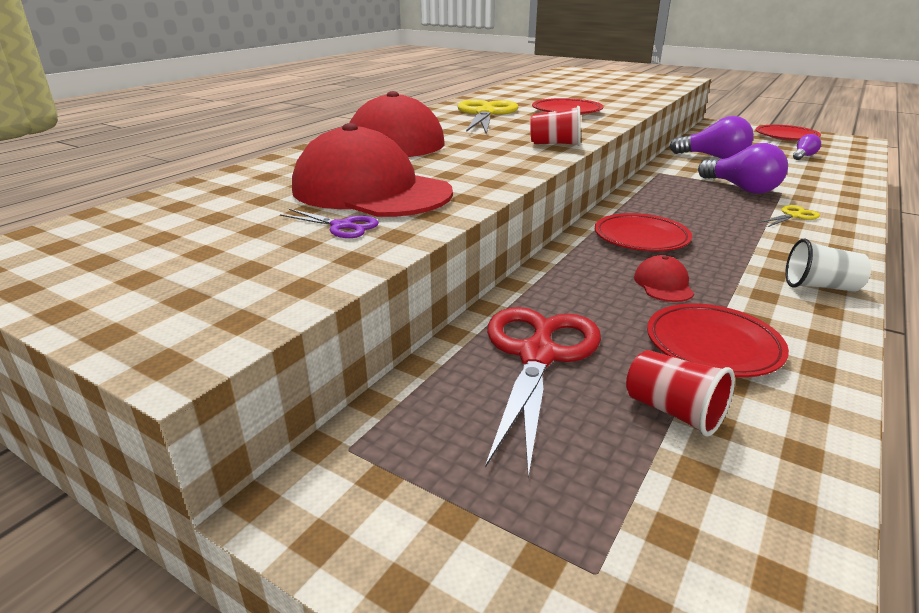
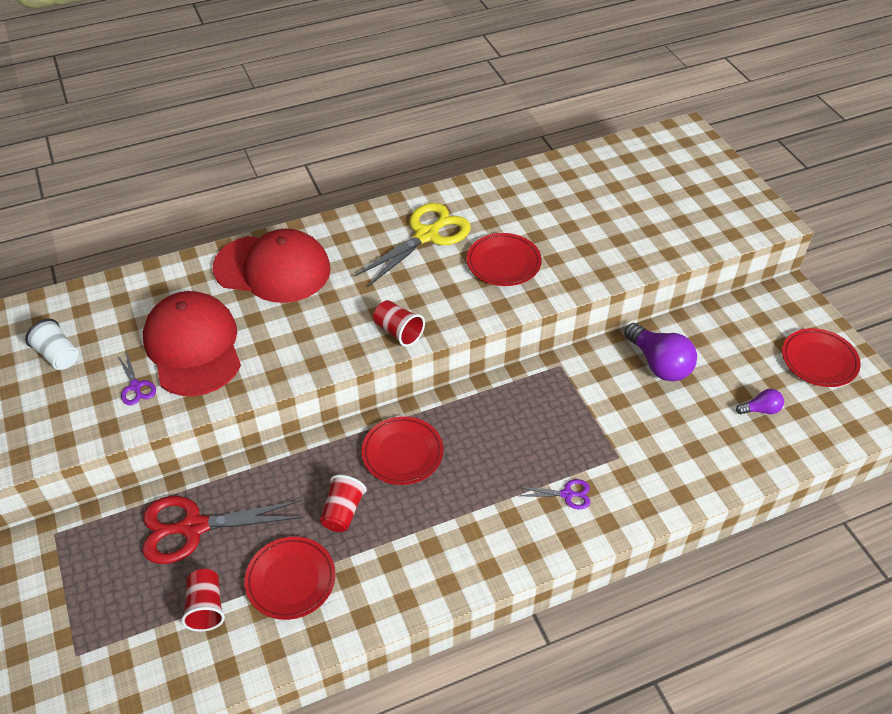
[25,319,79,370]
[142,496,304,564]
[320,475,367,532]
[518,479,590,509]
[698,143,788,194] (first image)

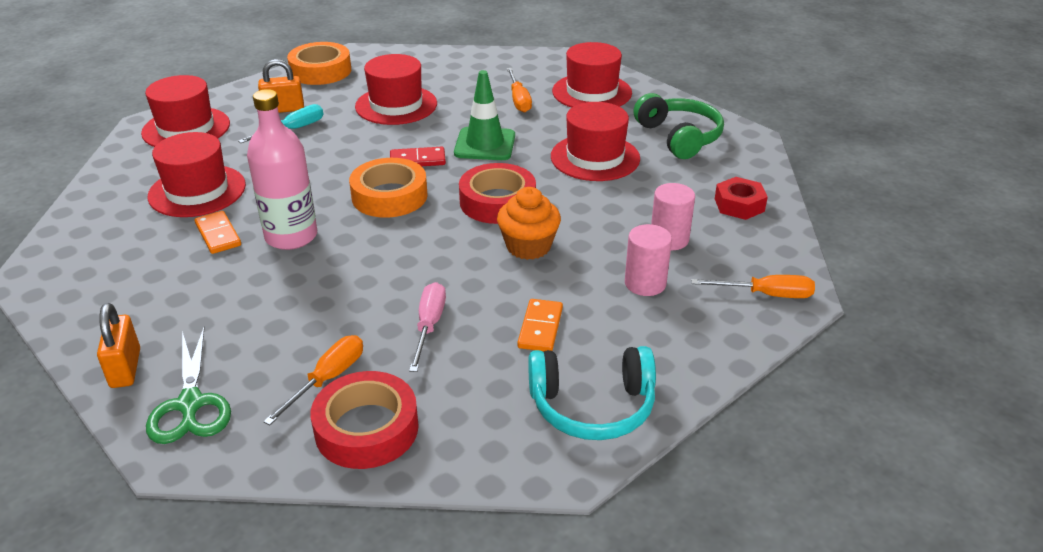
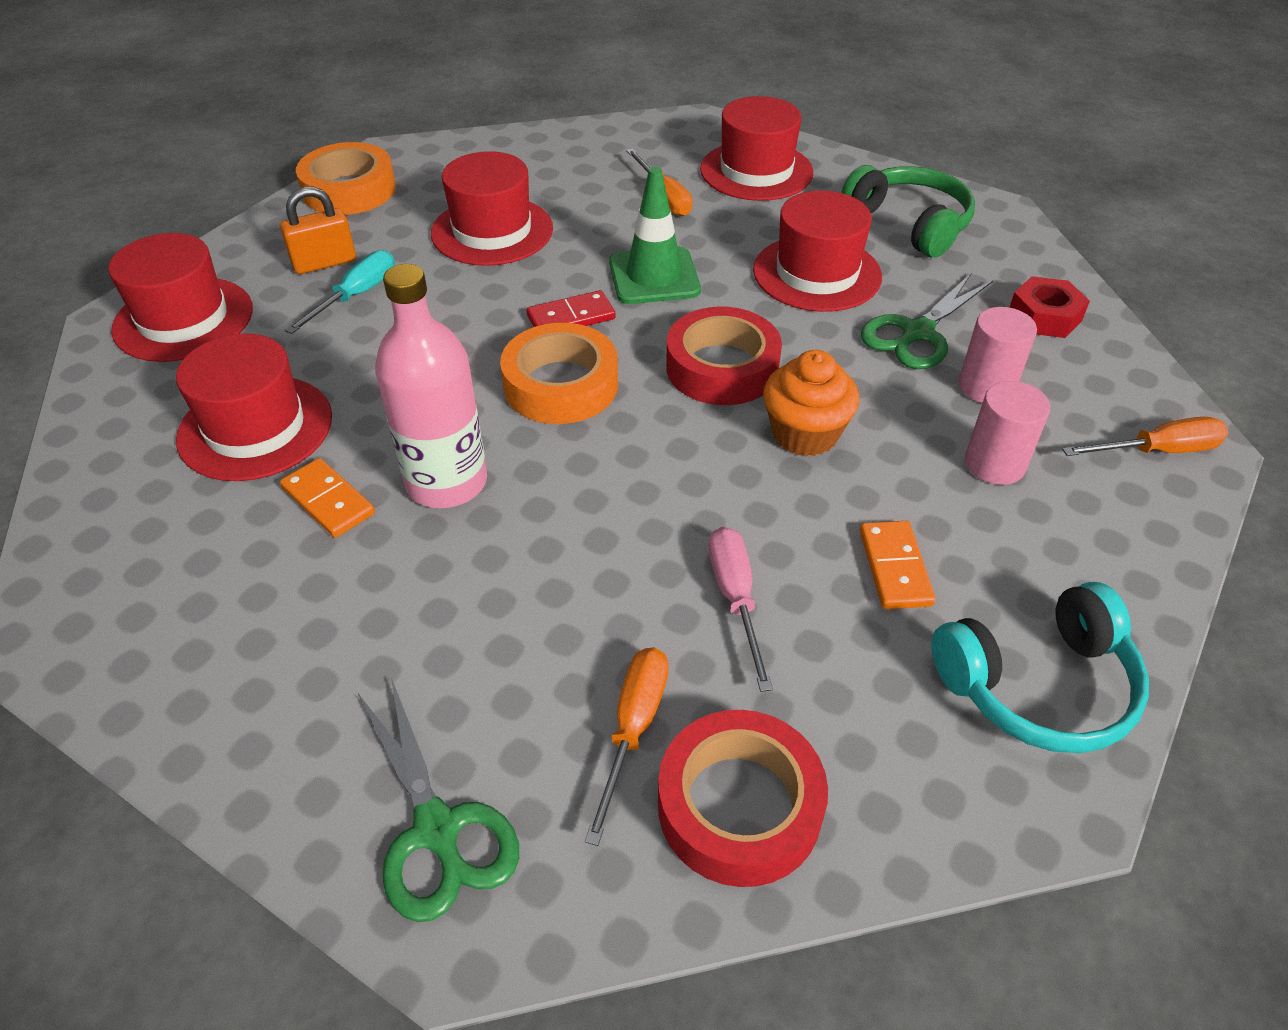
[860,274,993,369]
[97,303,140,388] (first image)

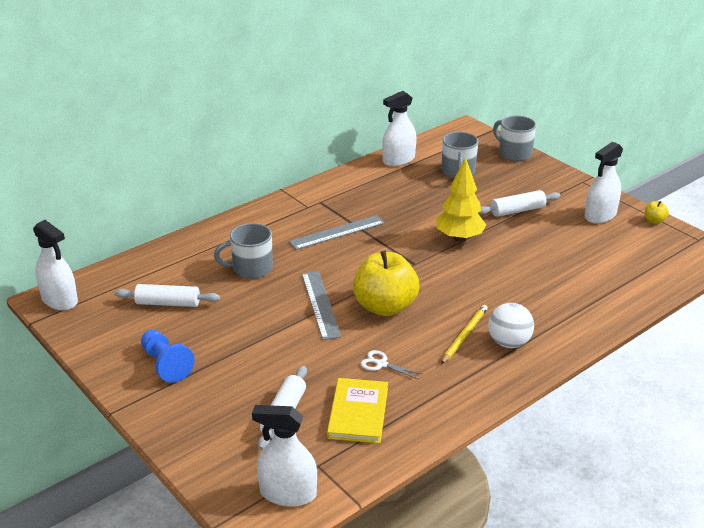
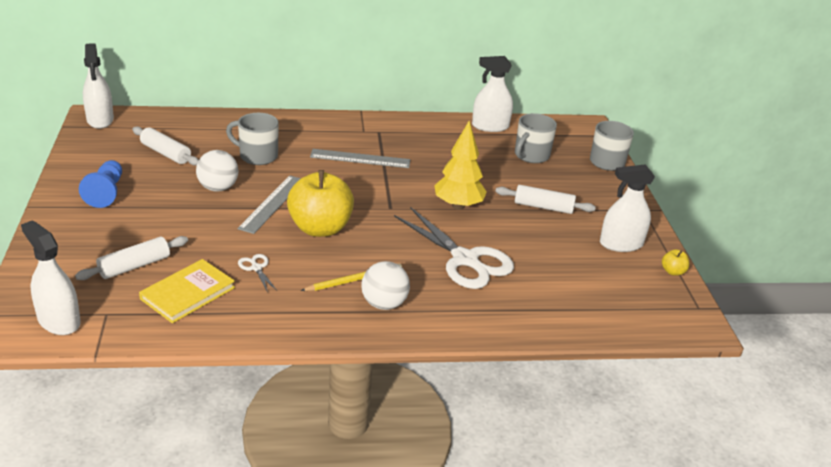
[196,150,238,192]
[394,207,514,289]

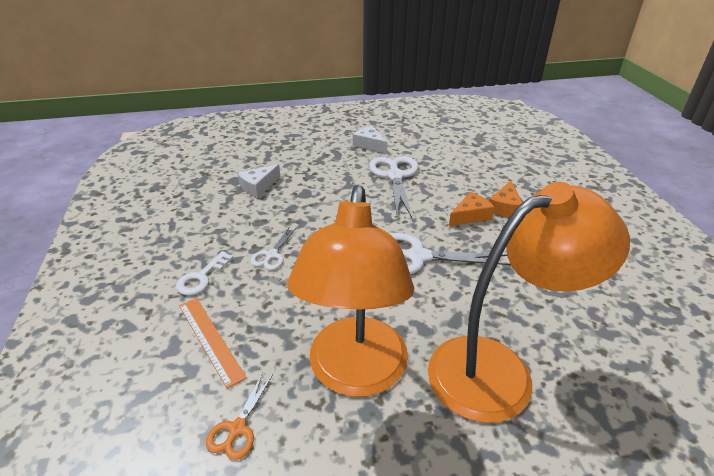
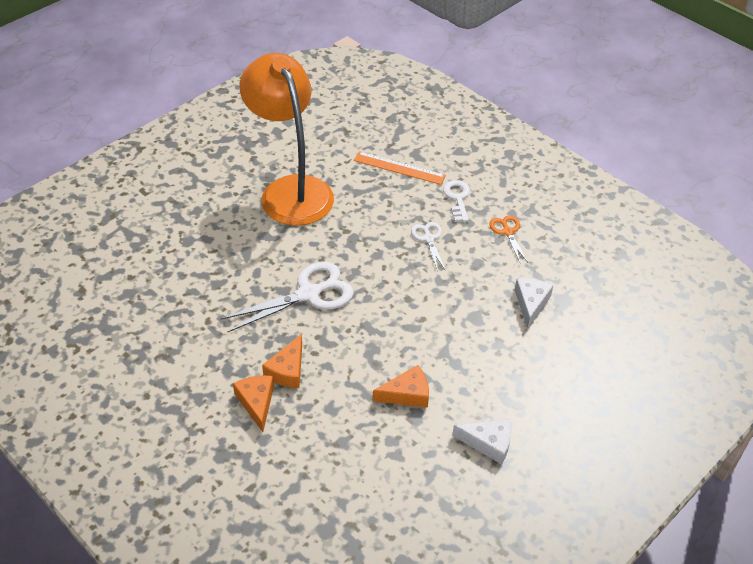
[373,365,429,408]
[489,215,528,262]
[428,182,630,423] (first image)

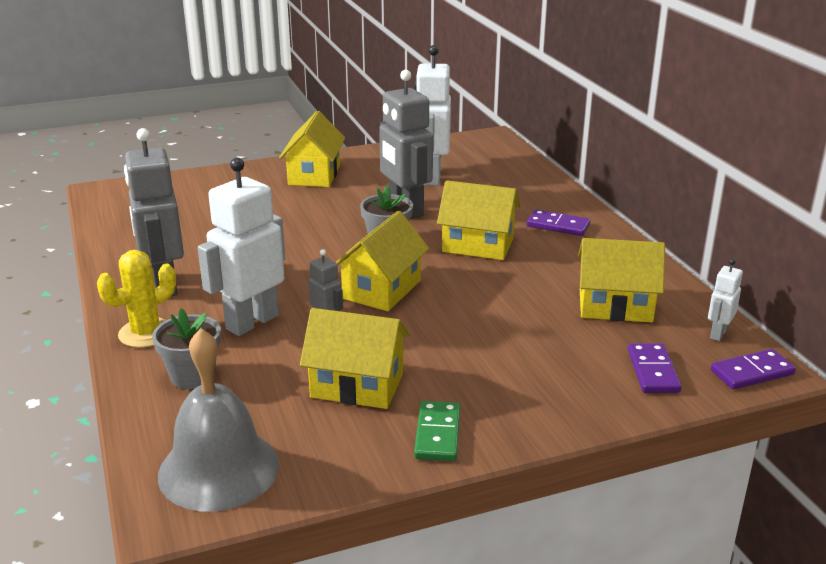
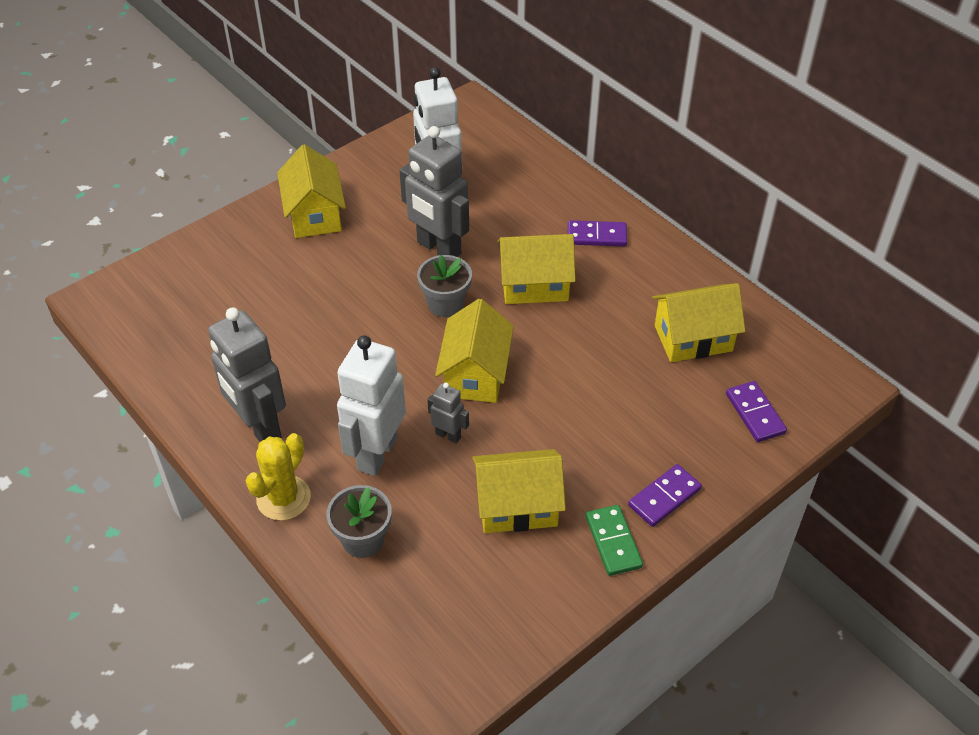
[628,464,702,527]
[158,328,279,512] (first image)
[708,259,743,341] (first image)

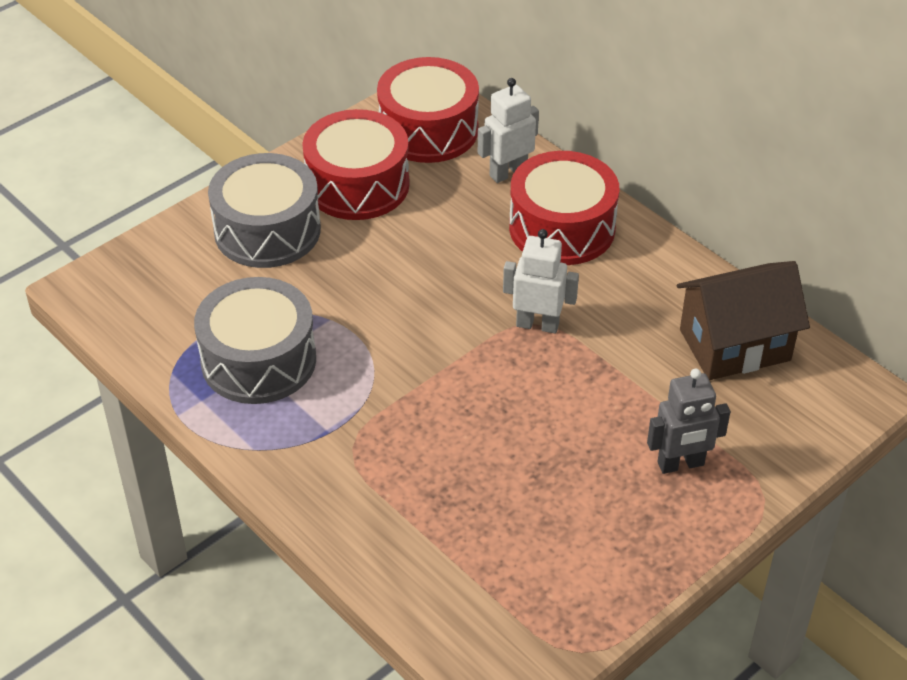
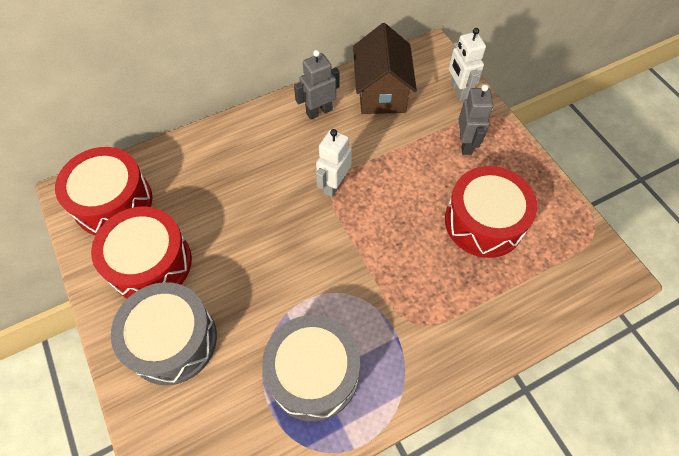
[294,50,340,120]
[445,166,537,258]
[449,28,486,101]

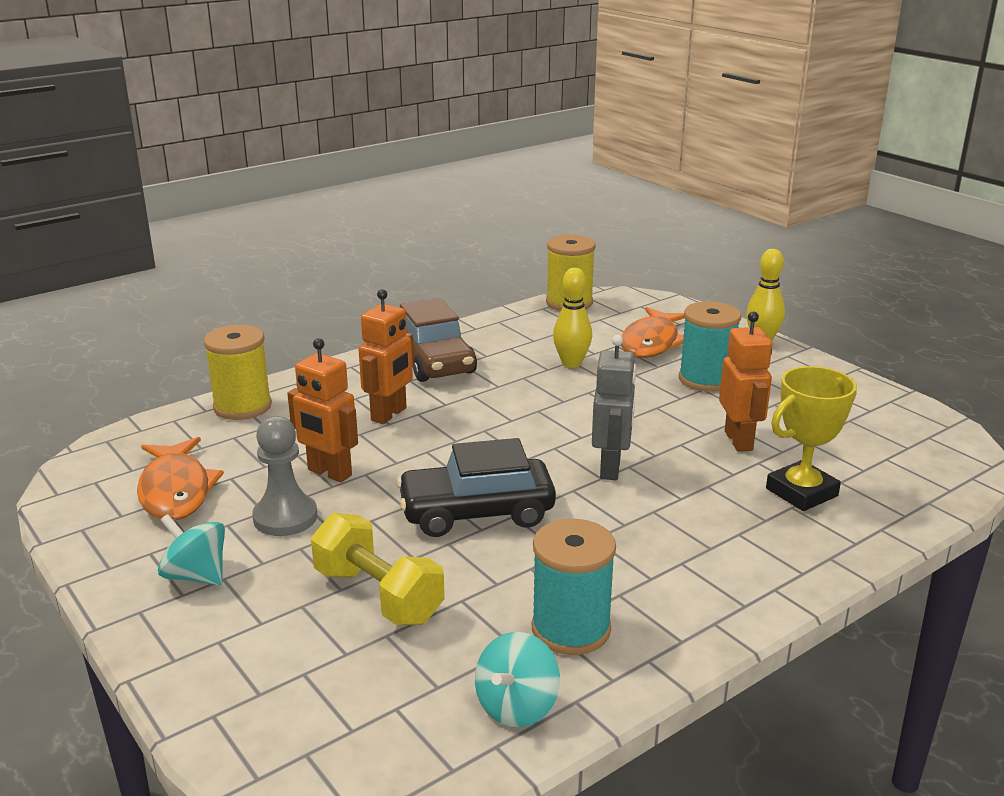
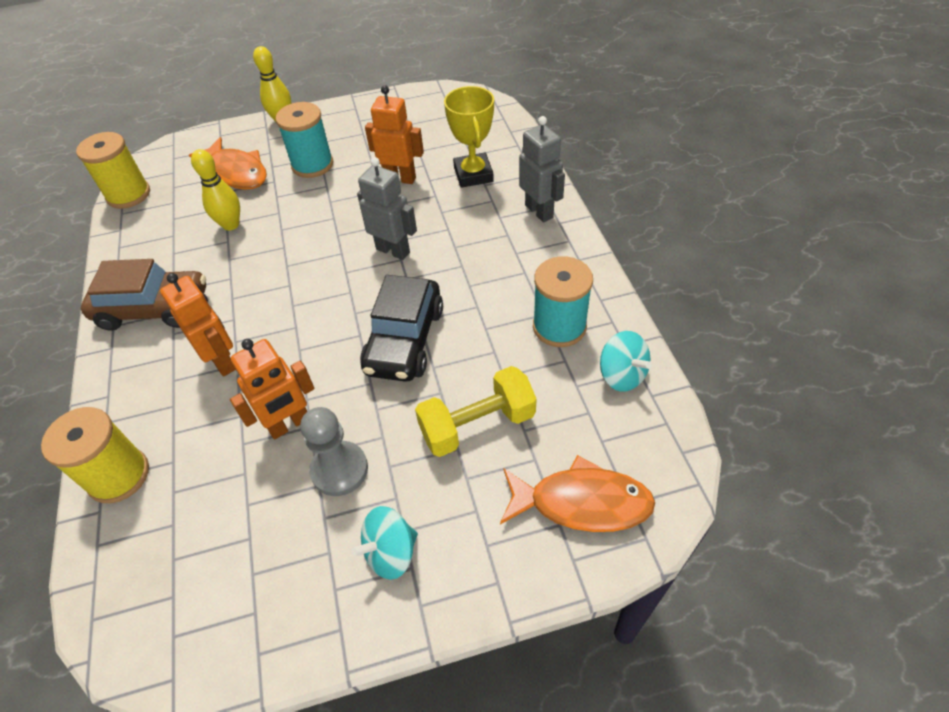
[500,455,655,532]
[519,116,565,222]

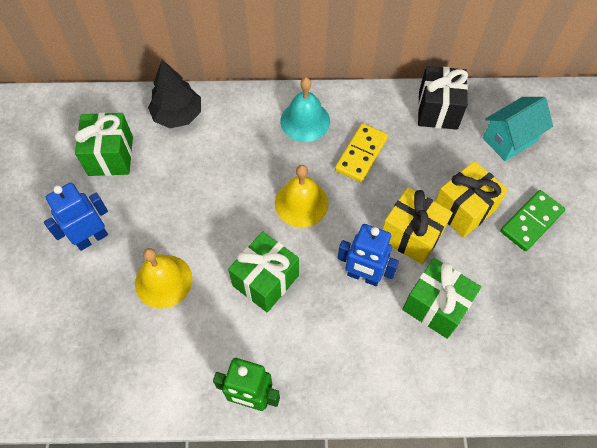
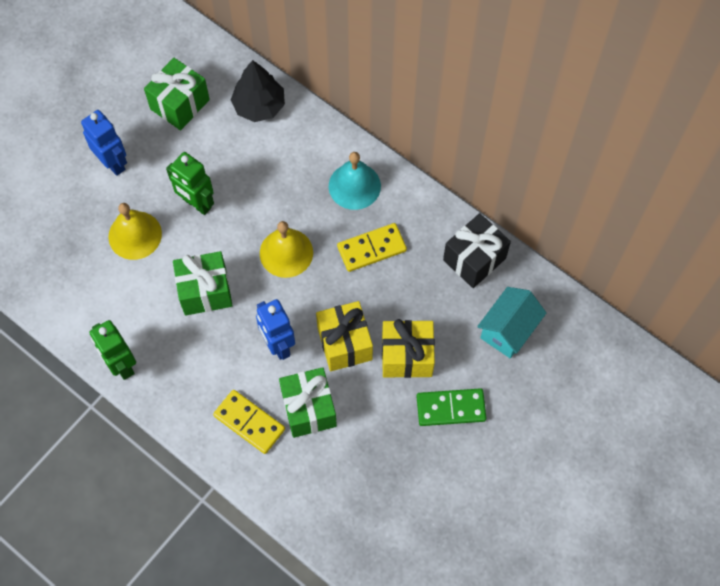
[81,110,127,176]
[166,152,214,215]
[213,390,285,454]
[477,287,546,358]

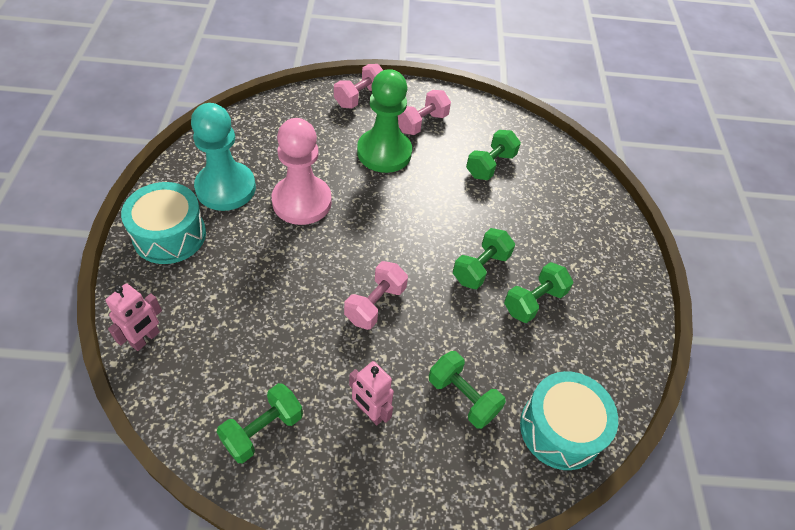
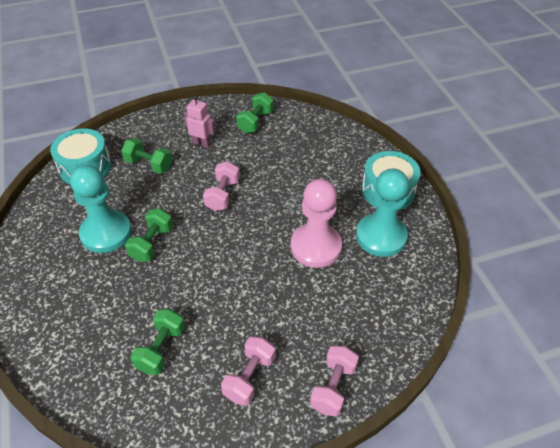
[70,165,132,253]
[105,284,162,351] (first image)
[357,69,412,173] (first image)

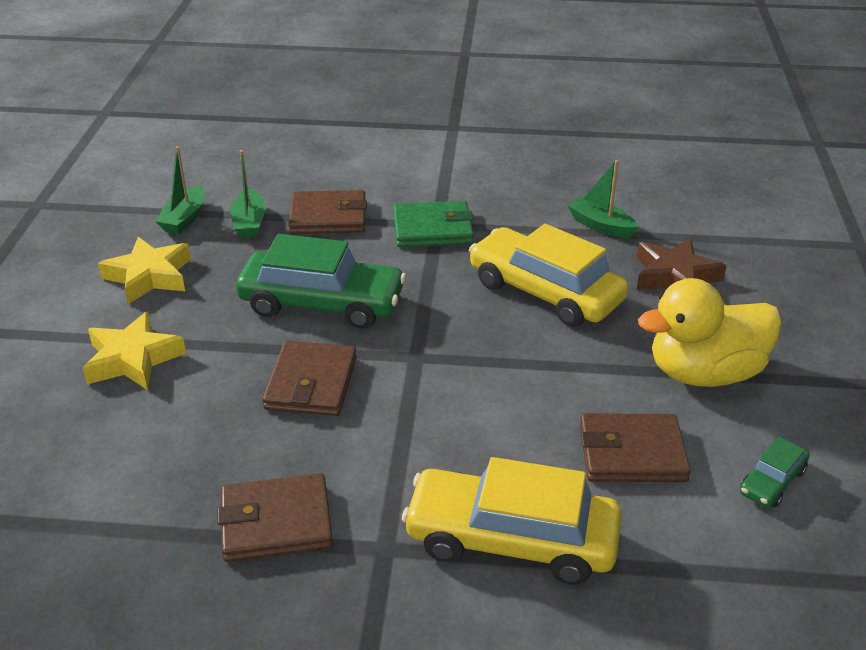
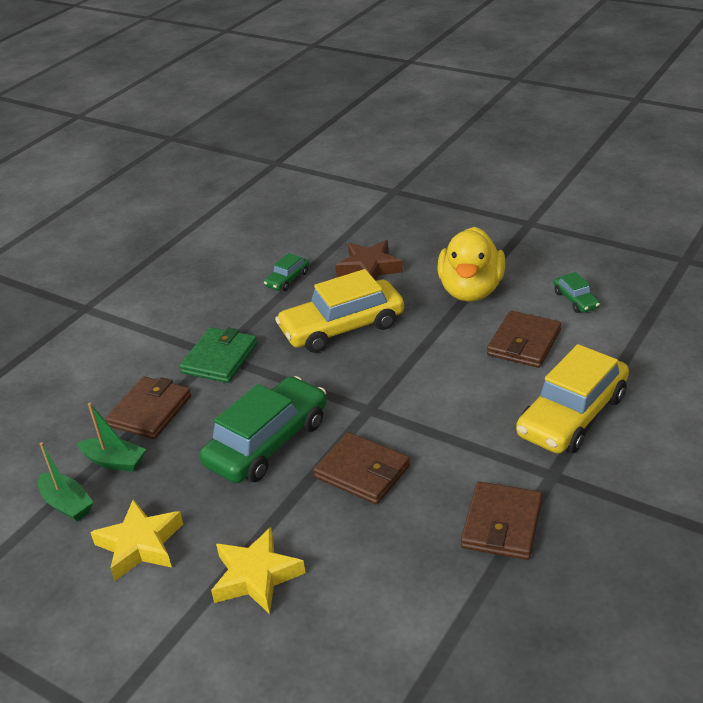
[264,253,309,291]

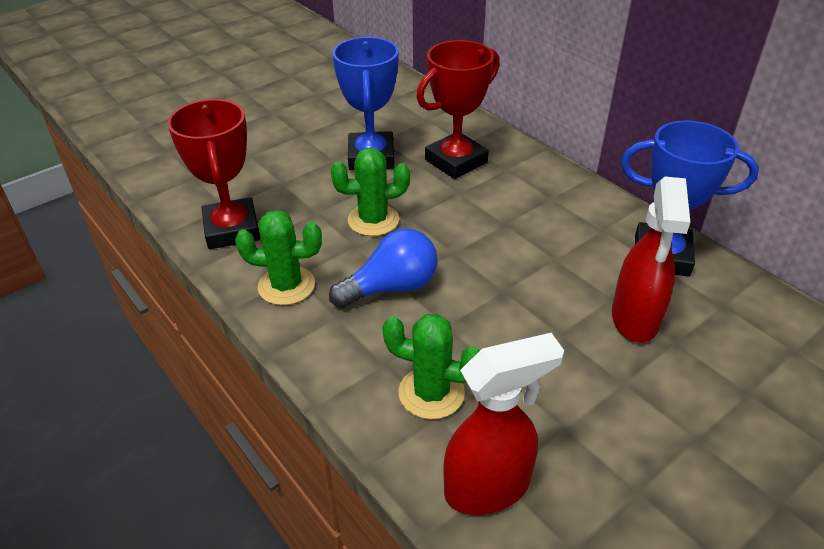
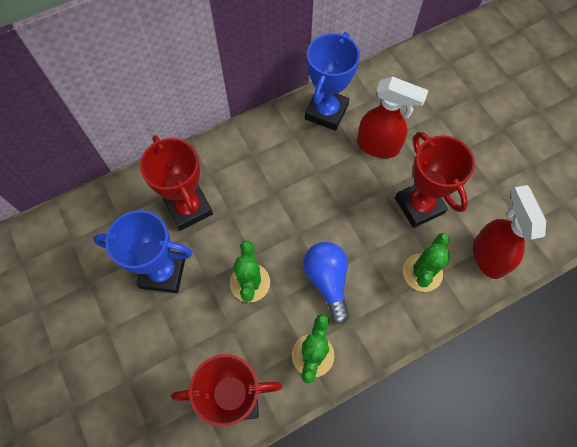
[395,132,475,228]

